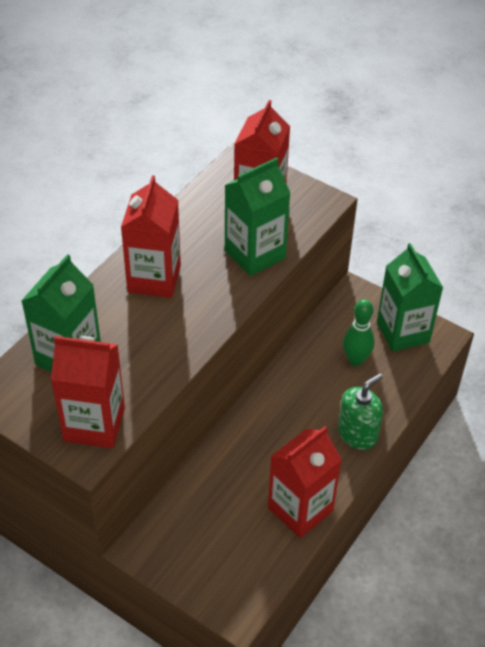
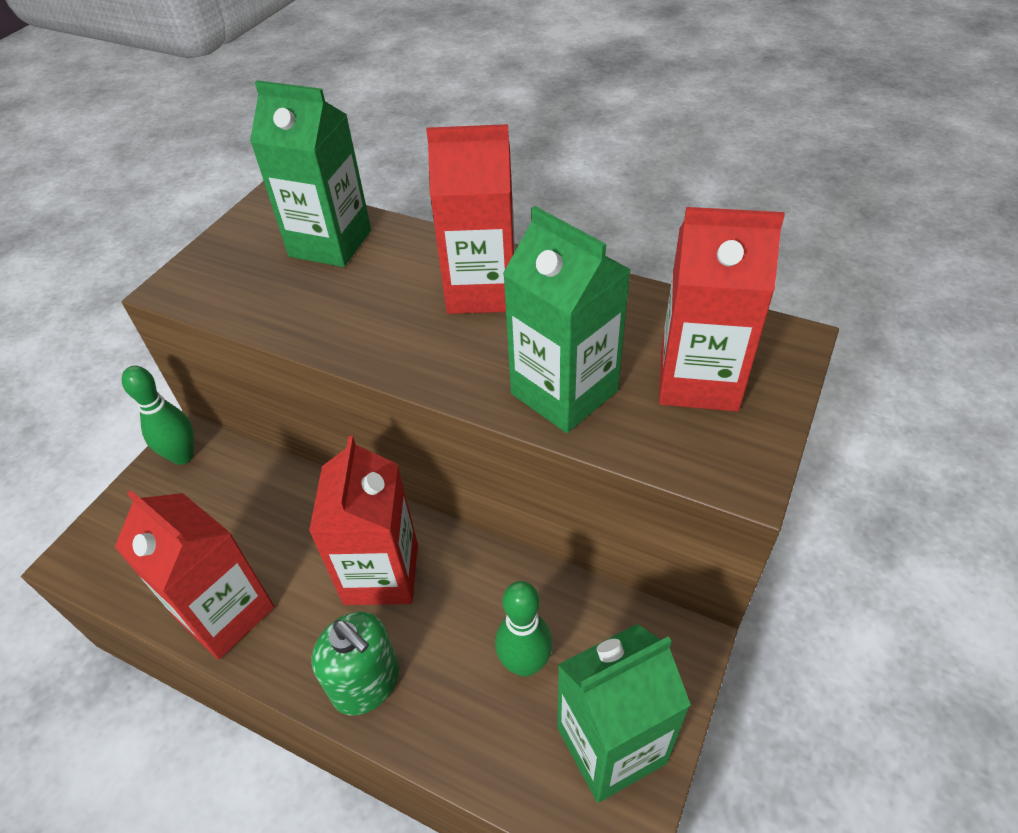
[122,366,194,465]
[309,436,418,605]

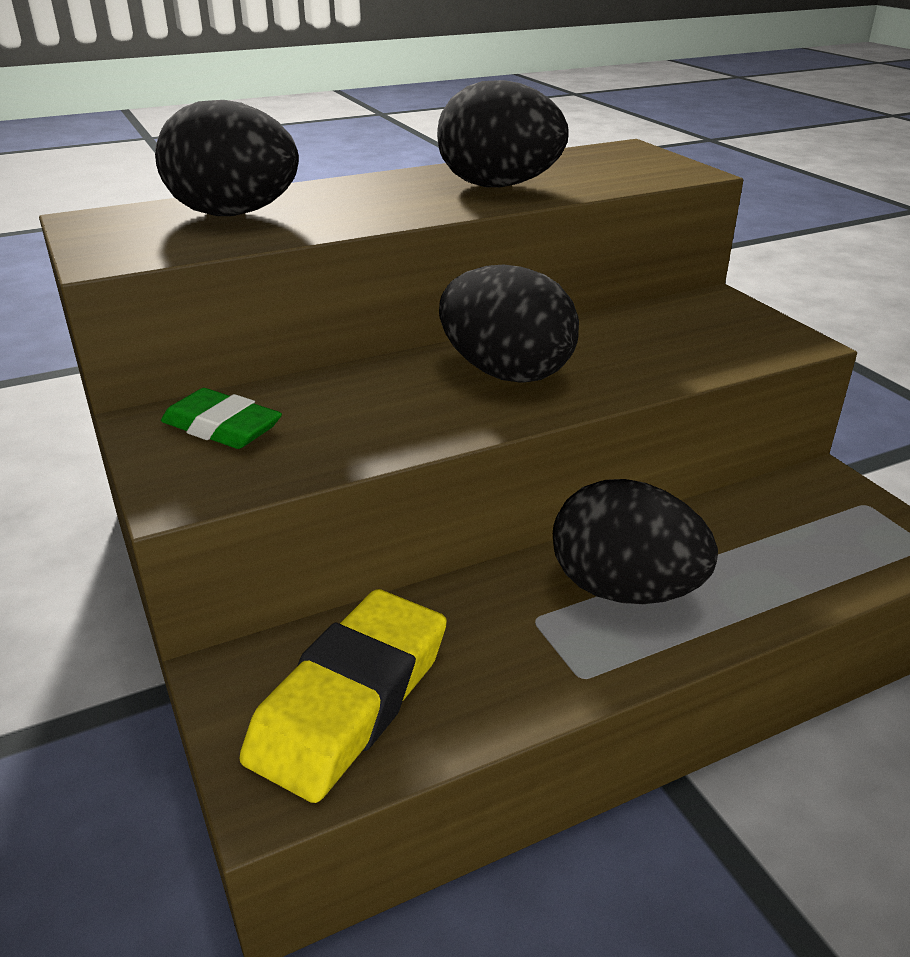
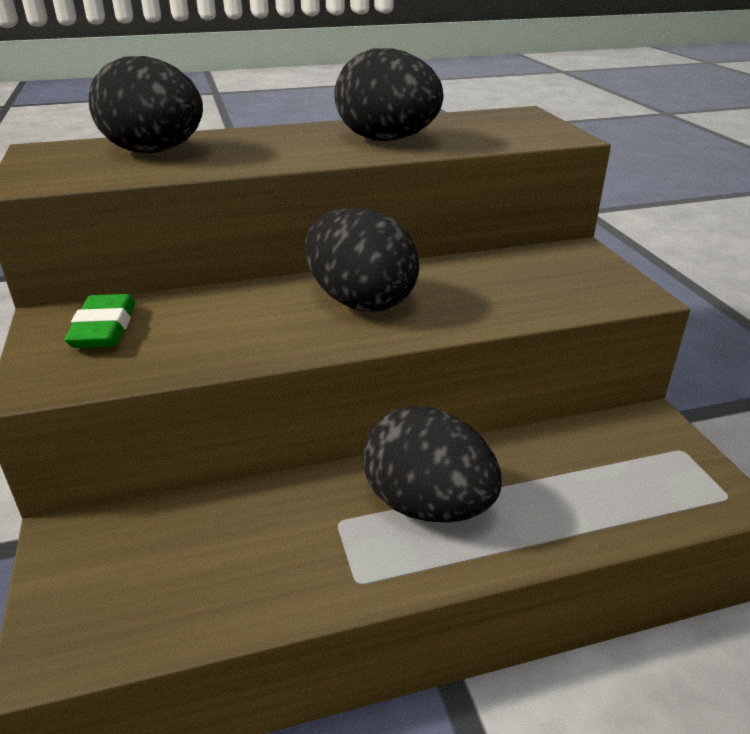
[64,294,135,348]
[239,589,447,803] (first image)

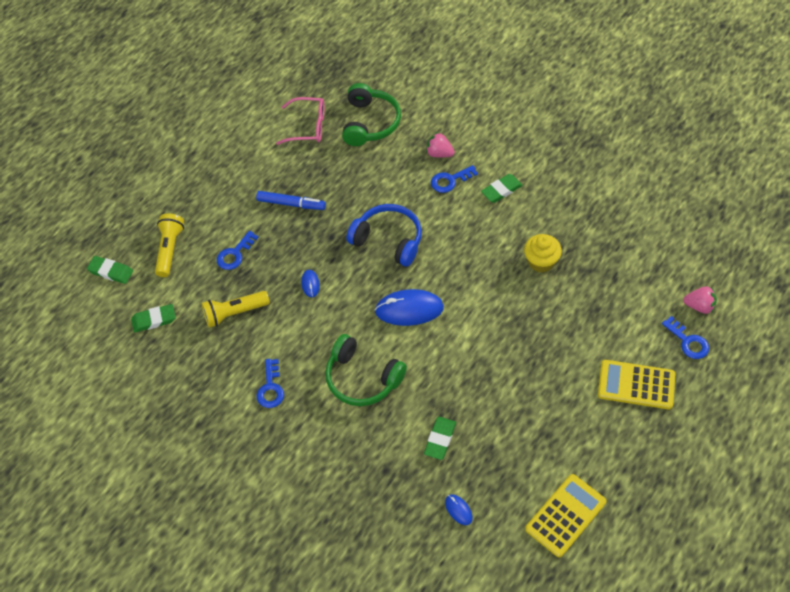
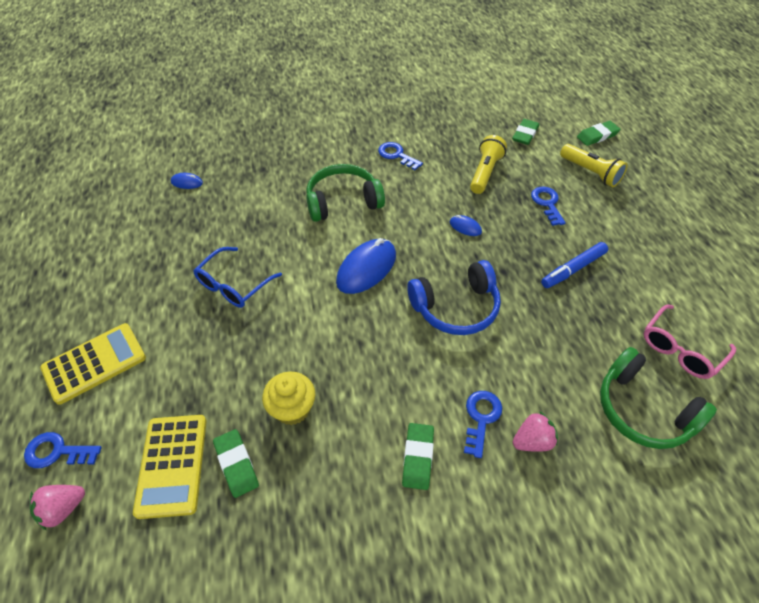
[133,415,207,519]
[193,247,282,308]
[213,429,259,498]

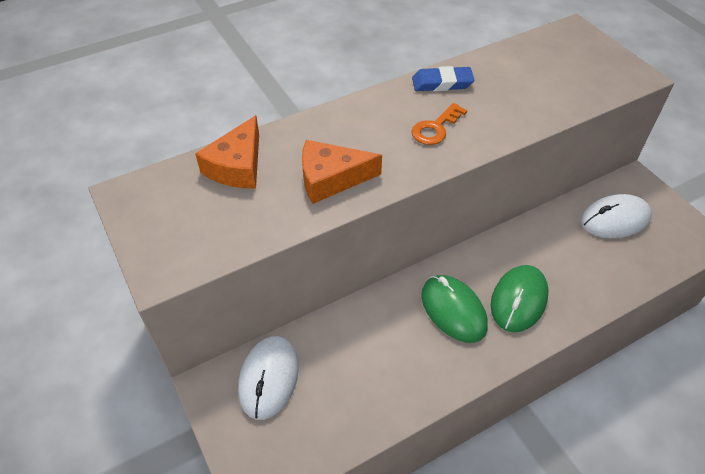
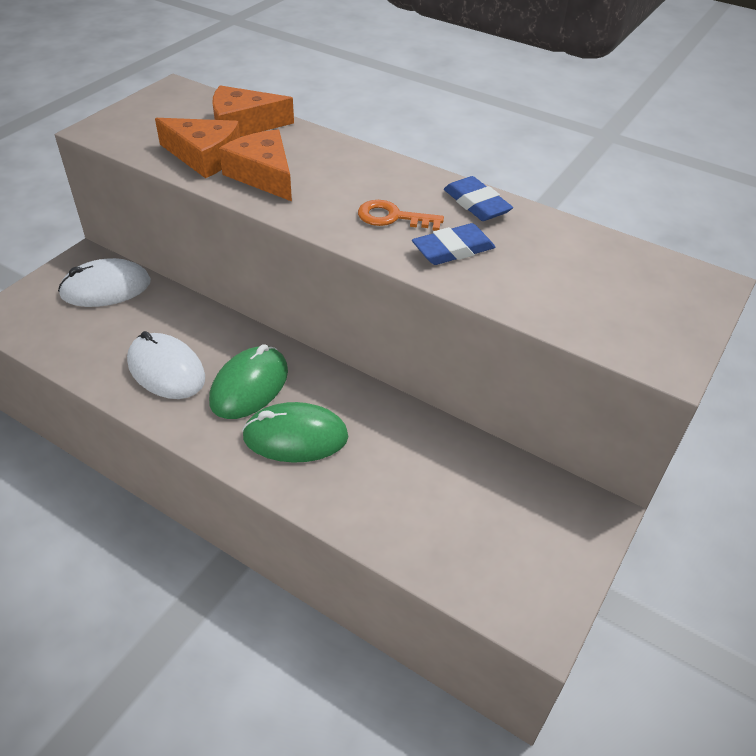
[127,331,205,399]
[155,118,240,178]
[412,223,495,265]

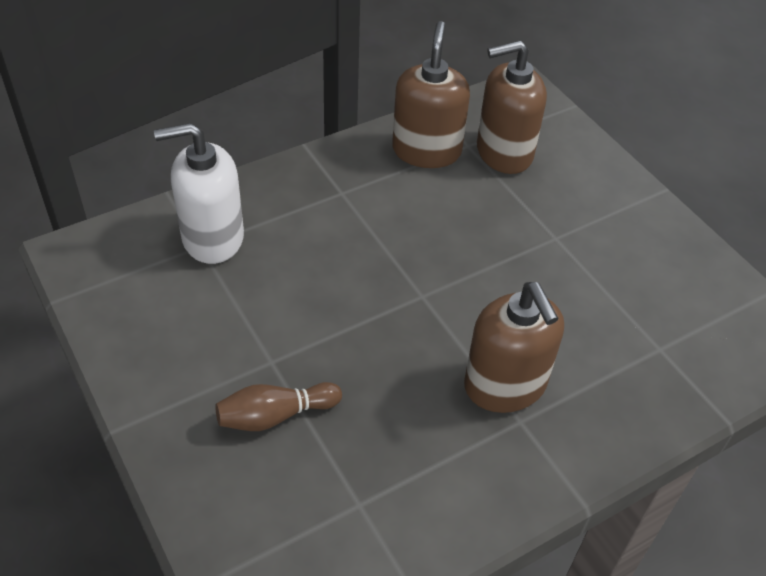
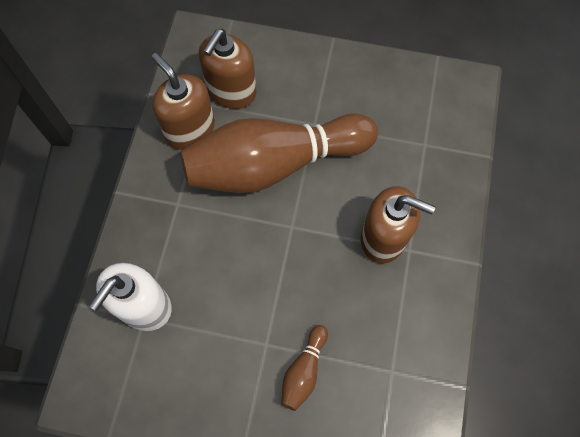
[180,113,378,193]

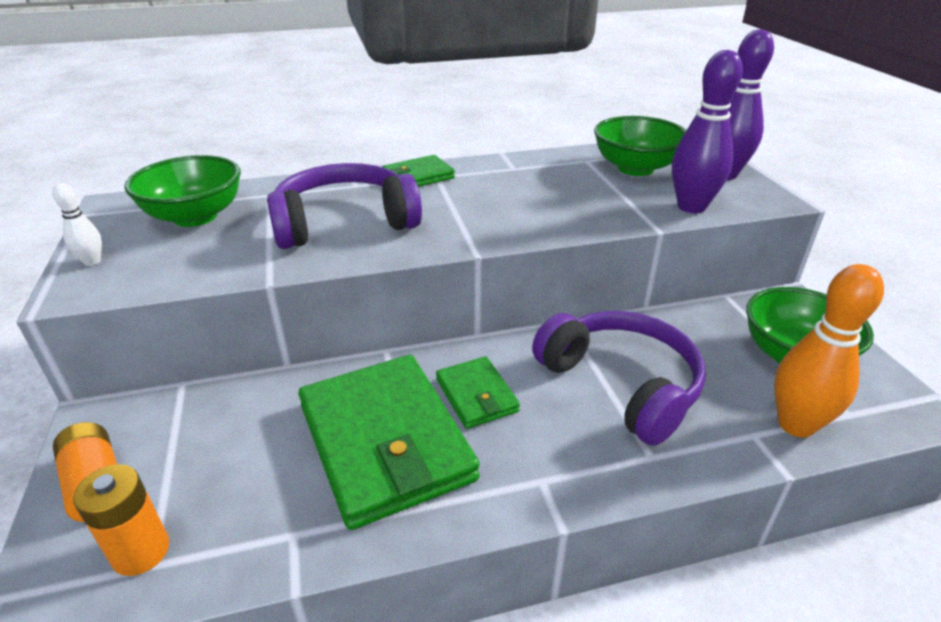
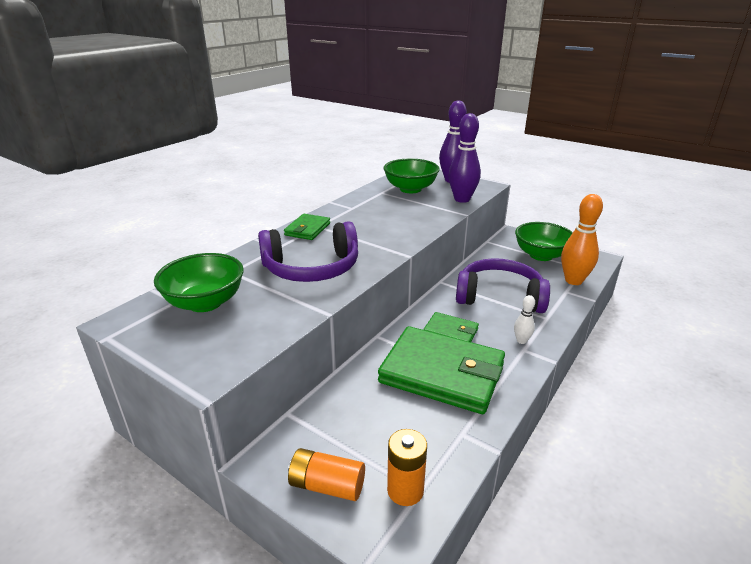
[258,221,358,282]
[514,295,535,344]

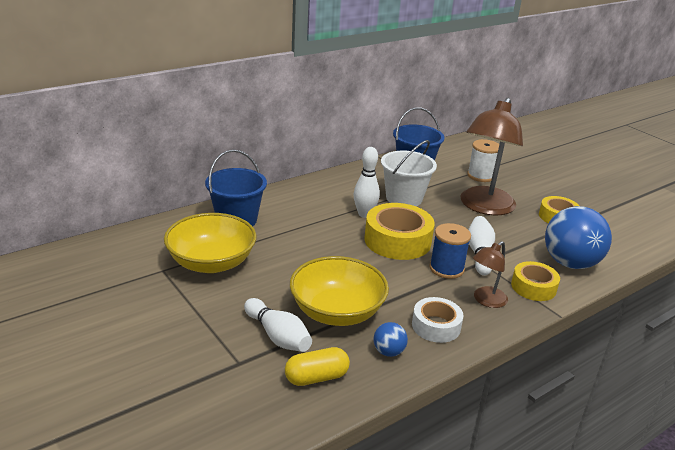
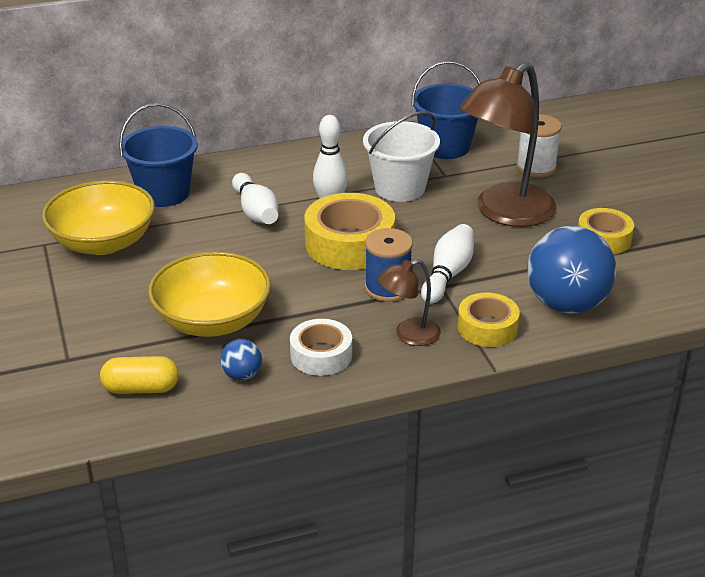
[232,173,278,224]

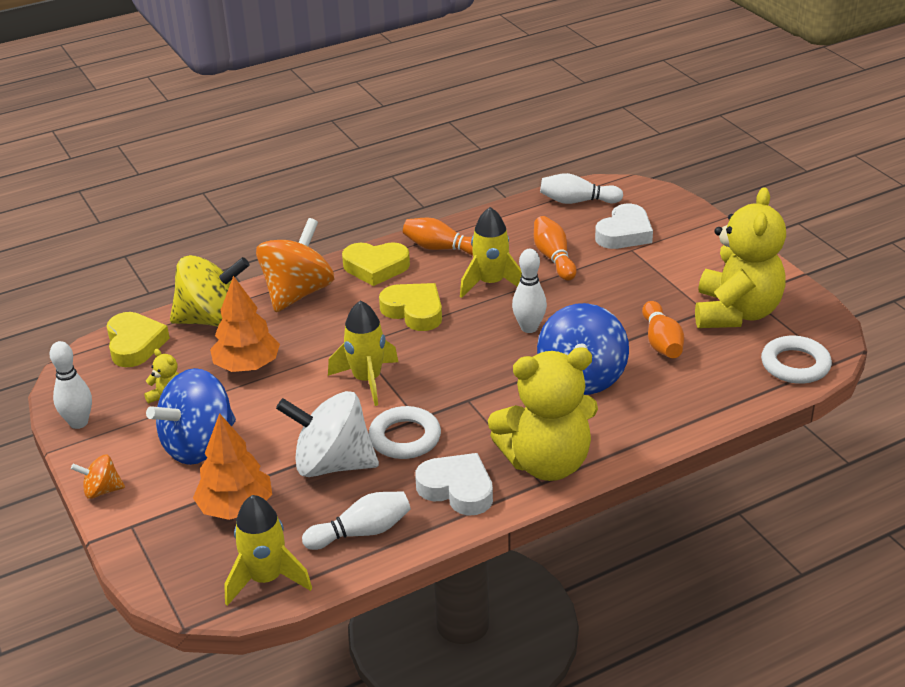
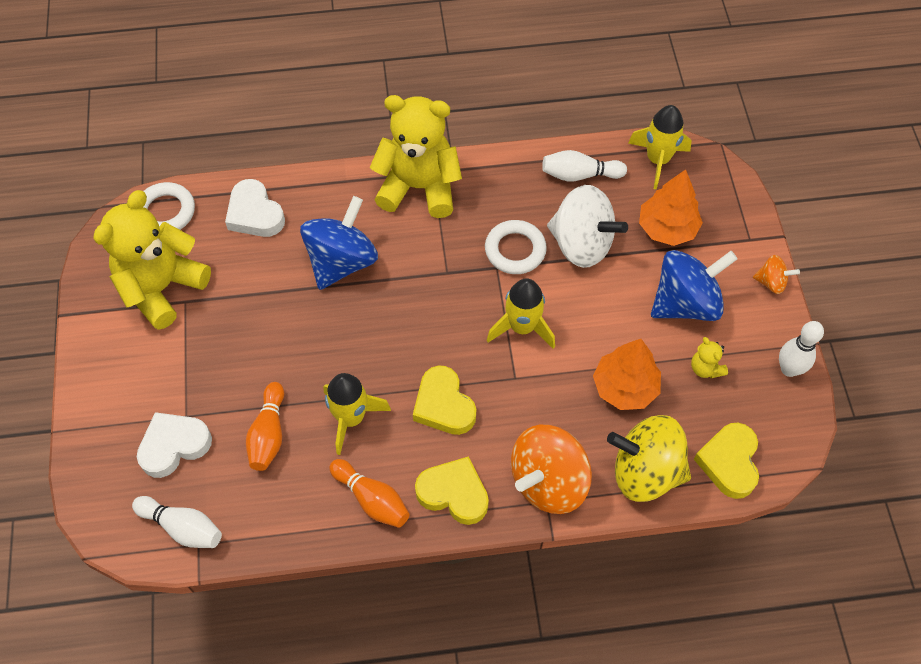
[225,179,285,237]
[512,249,547,333] (first image)
[642,301,684,358] (first image)

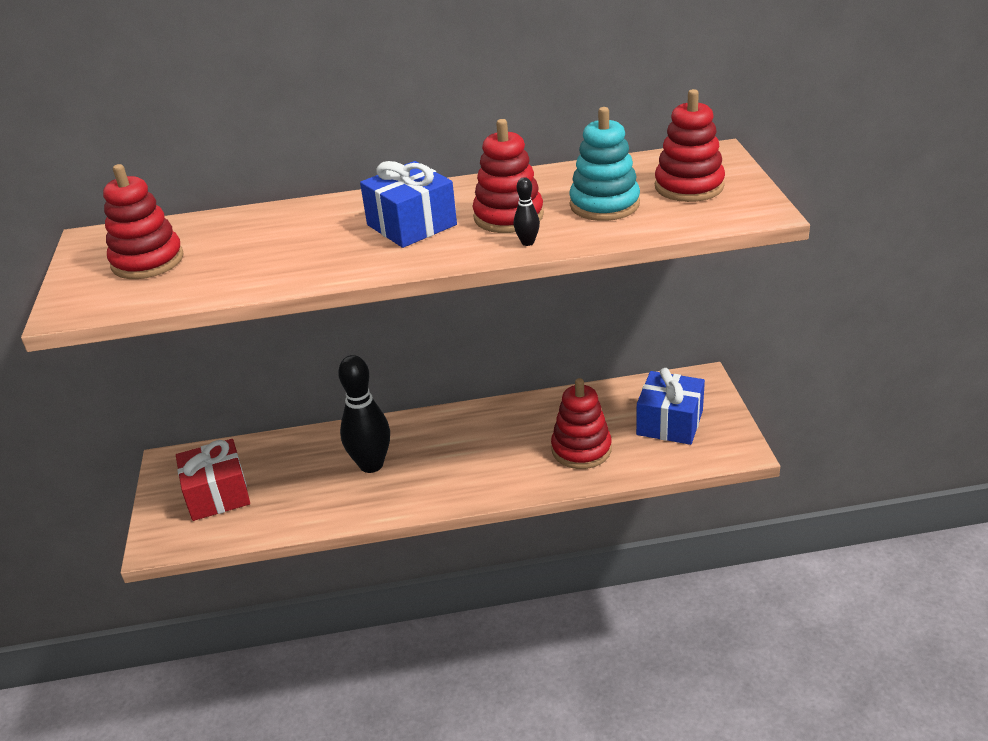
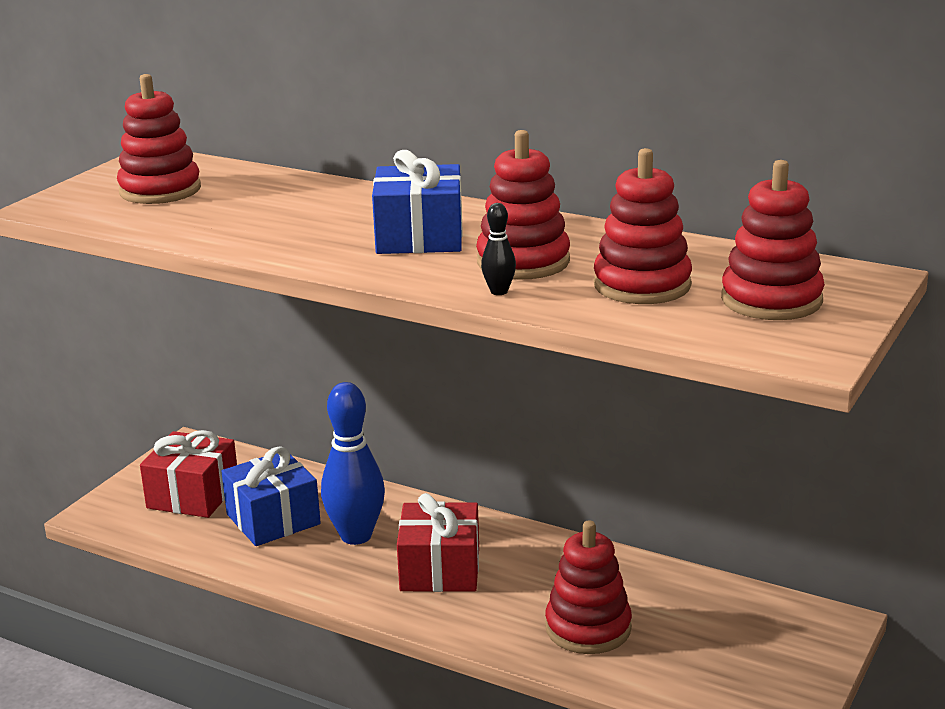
[221,446,321,546]
[321,382,385,545]
[397,493,479,592]
[594,148,692,304]

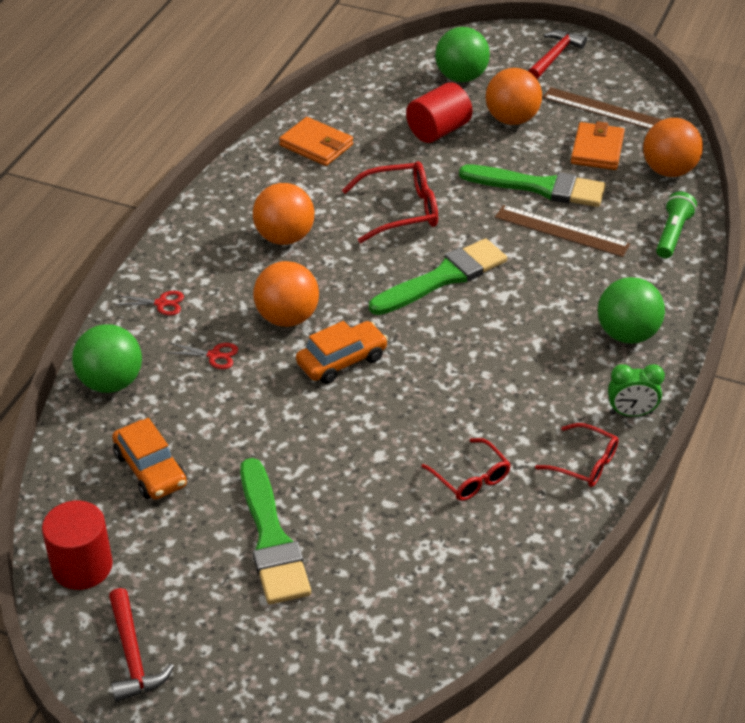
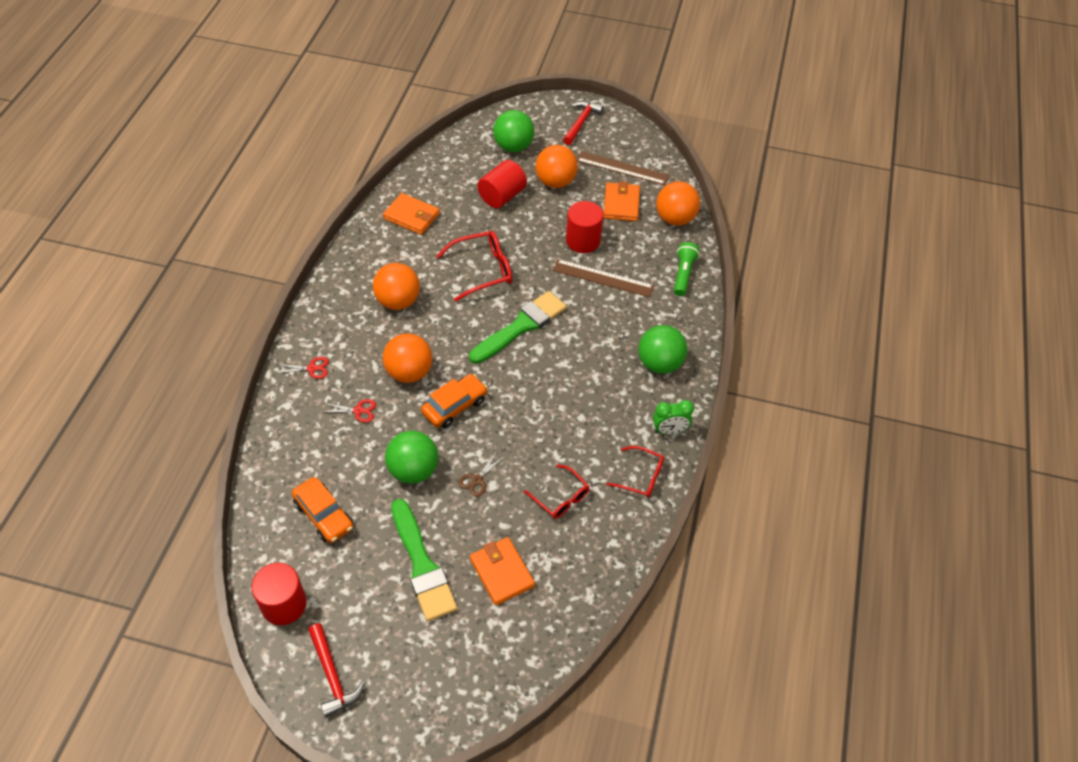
[385,431,438,484]
[458,451,505,497]
[470,537,535,606]
[566,201,603,253]

